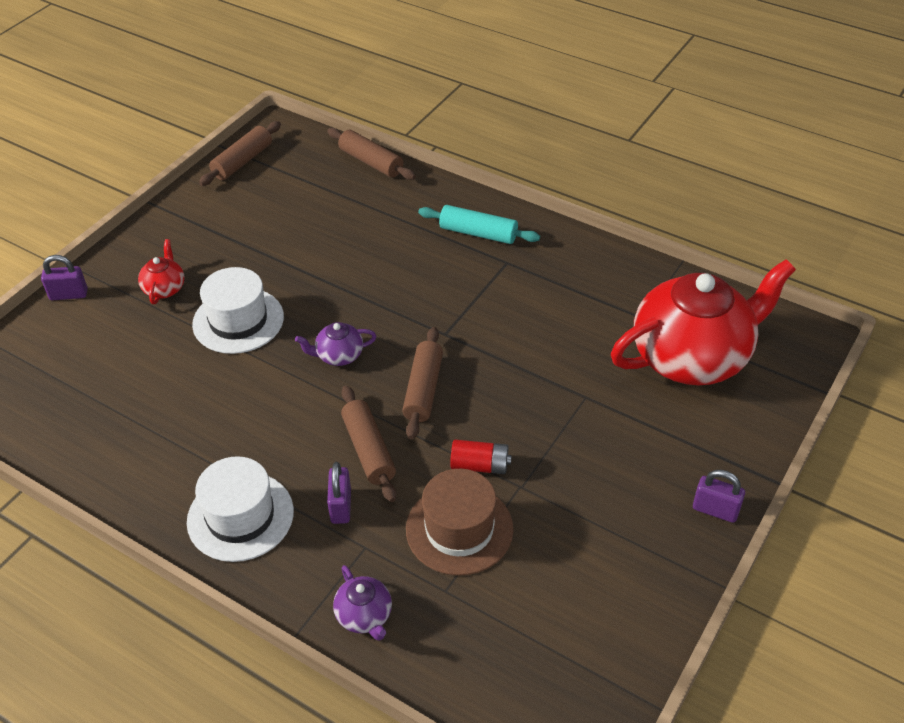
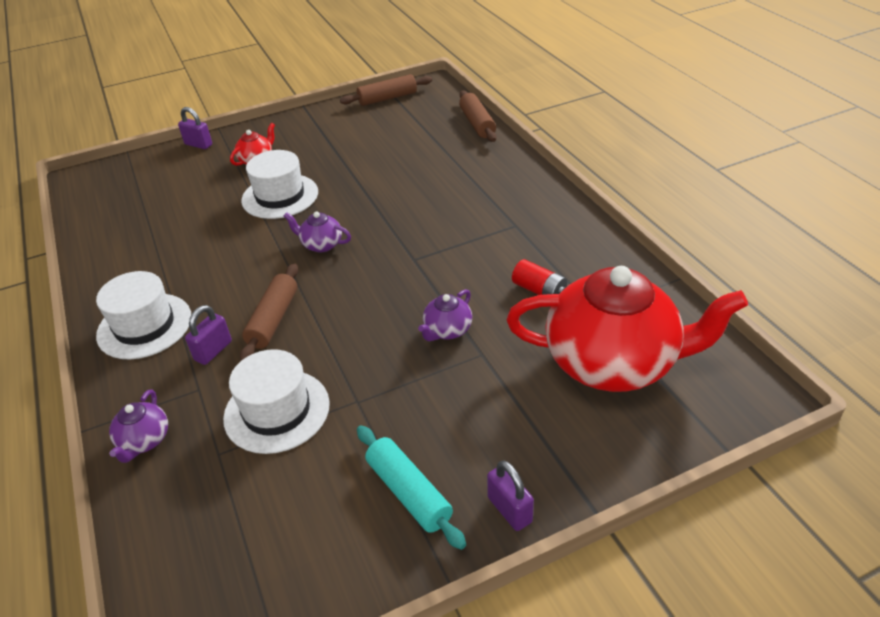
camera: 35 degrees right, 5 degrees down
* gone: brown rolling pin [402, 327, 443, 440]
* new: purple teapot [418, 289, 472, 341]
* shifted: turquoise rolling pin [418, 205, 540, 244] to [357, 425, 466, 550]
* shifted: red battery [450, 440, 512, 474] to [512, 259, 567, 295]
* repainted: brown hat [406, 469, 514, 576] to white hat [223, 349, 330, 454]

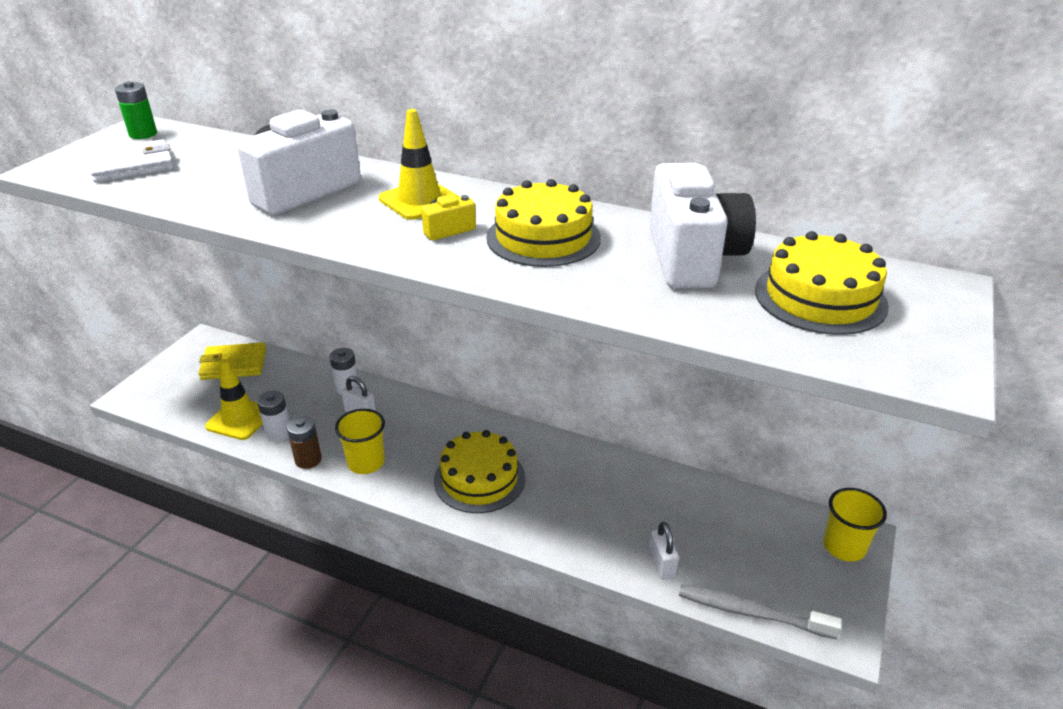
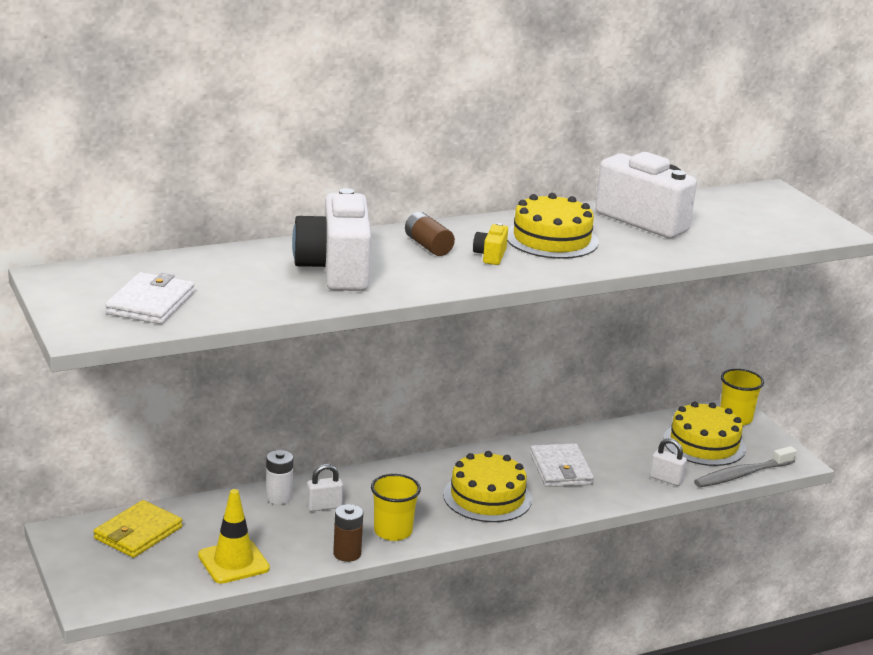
camera: 50 degrees left, 10 degrees down
* gone: green battery [115, 81, 157, 139]
* gone: white battery [257, 391, 290, 442]
* new: white wallet [530, 443, 594, 487]
* shifted: yellow cake [755, 231, 889, 335] to [663, 402, 746, 466]
* swapped: yellow traffic cone [379, 109, 459, 220] to brown battery [405, 212, 455, 256]

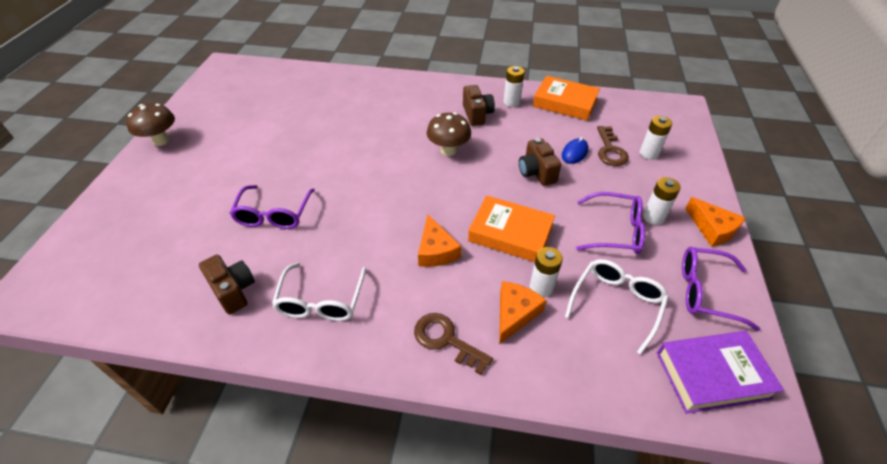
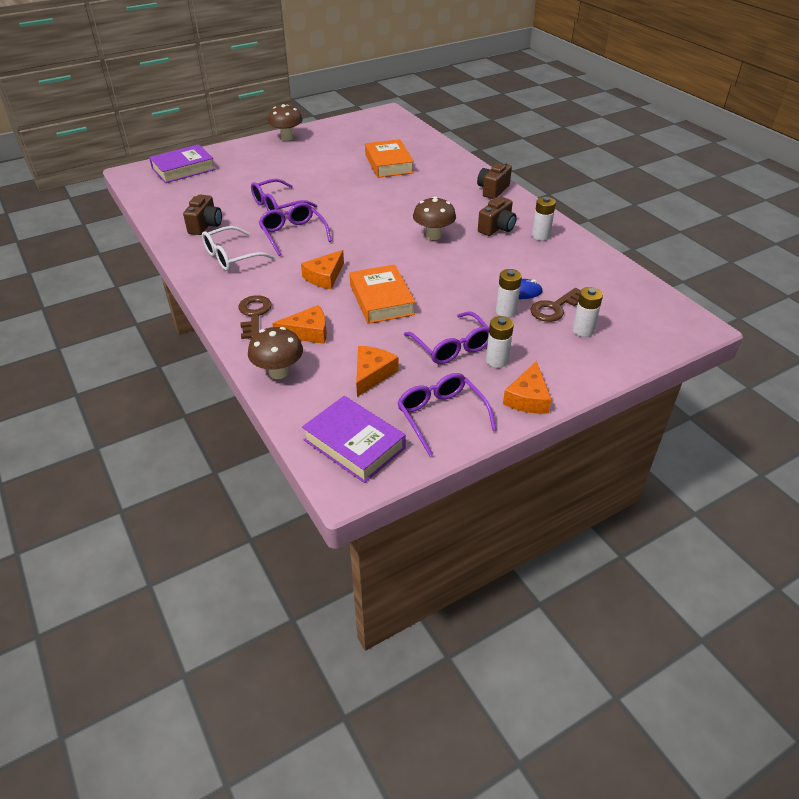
camera: 50 degrees right, 5 degrees down
* new: purple book [149, 144, 215, 183]
* new: brown mushroom [248, 327, 303, 379]
* new: purple glasses [259, 202, 332, 256]
* shifted: brown camera [519, 138, 561, 186] to [477, 162, 512, 199]
* shifted: white battery [530, 247, 563, 298] to [496, 269, 522, 318]
* shifted: orange book [533, 76, 600, 121] to [365, 139, 414, 178]
* swapped: white glasses [565, 259, 669, 354] to orange cheese [356, 346, 398, 397]

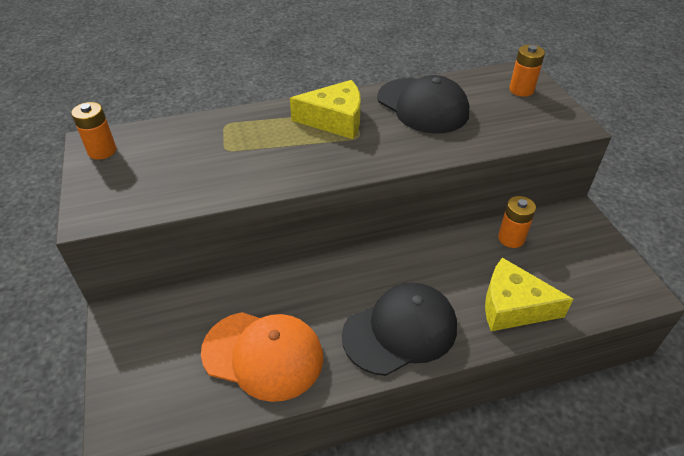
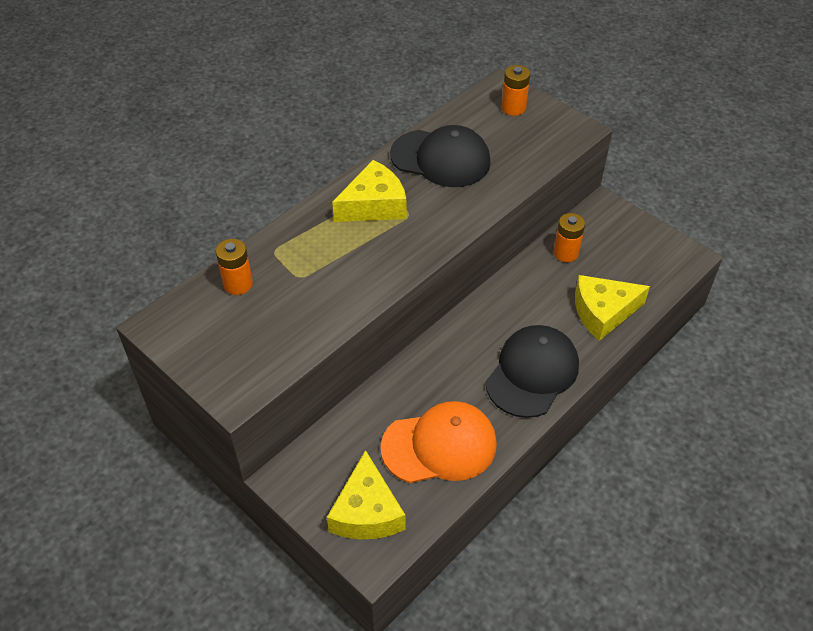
camera: 30 degrees left, 5 degrees up
* new: yellow cheese [327, 450, 405, 539]
* shifted: orange battery [71, 102, 117, 160] to [216, 239, 253, 295]

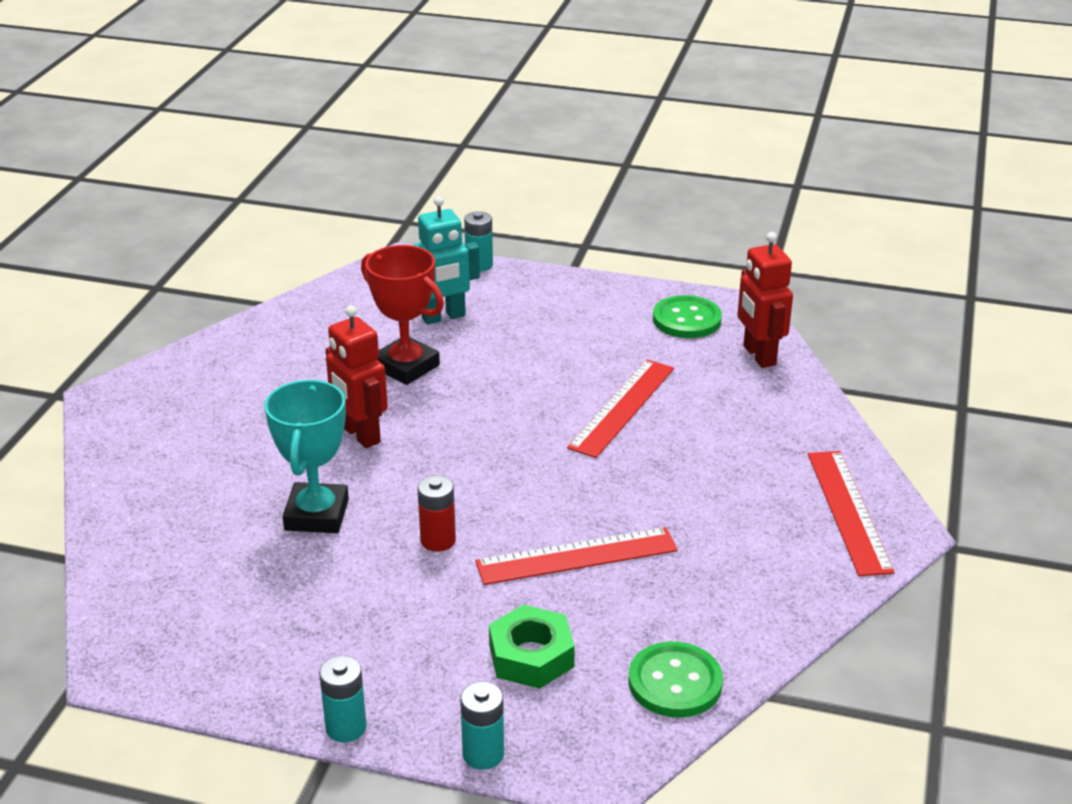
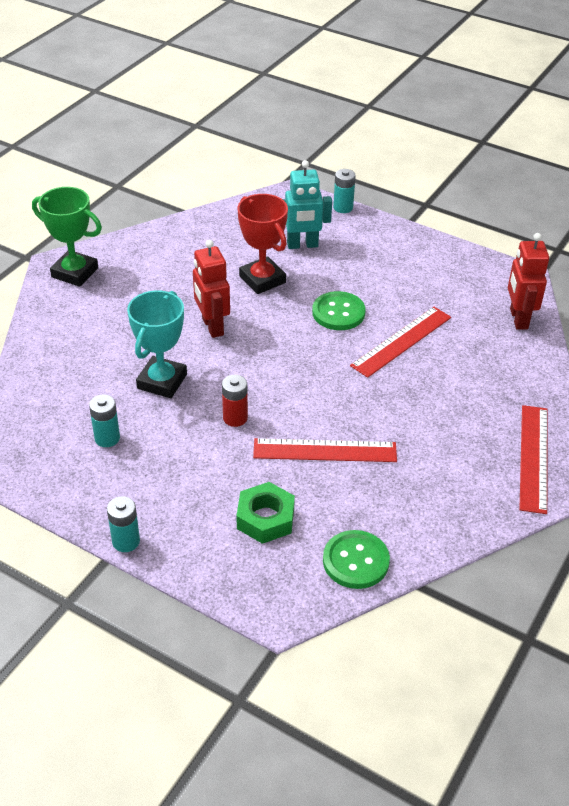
camera: 15 degrees right, 10 degrees up
* new: green trophy [32, 187, 102, 287]
* shifted: turquoise battery [460, 681, 504, 770] to [89, 394, 120, 447]
* shifted: green button [653, 295, 722, 338] to [312, 291, 366, 330]

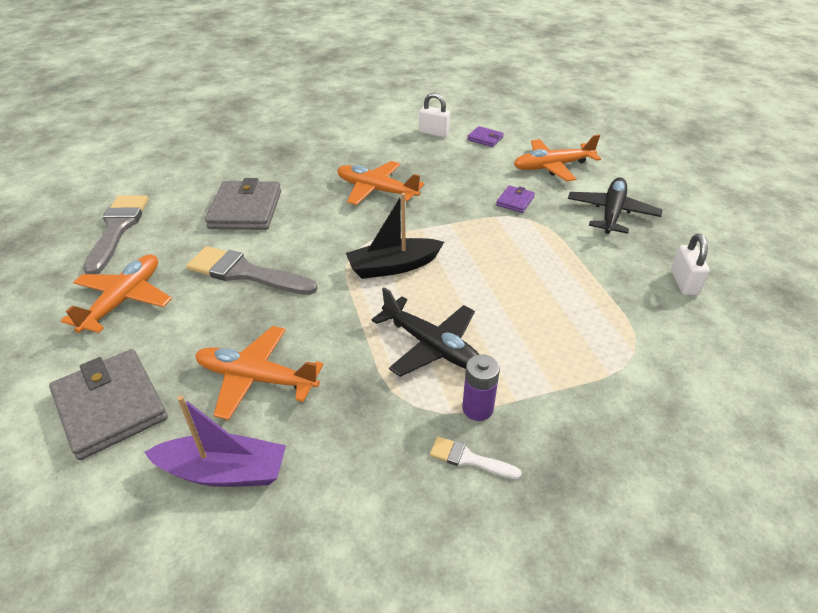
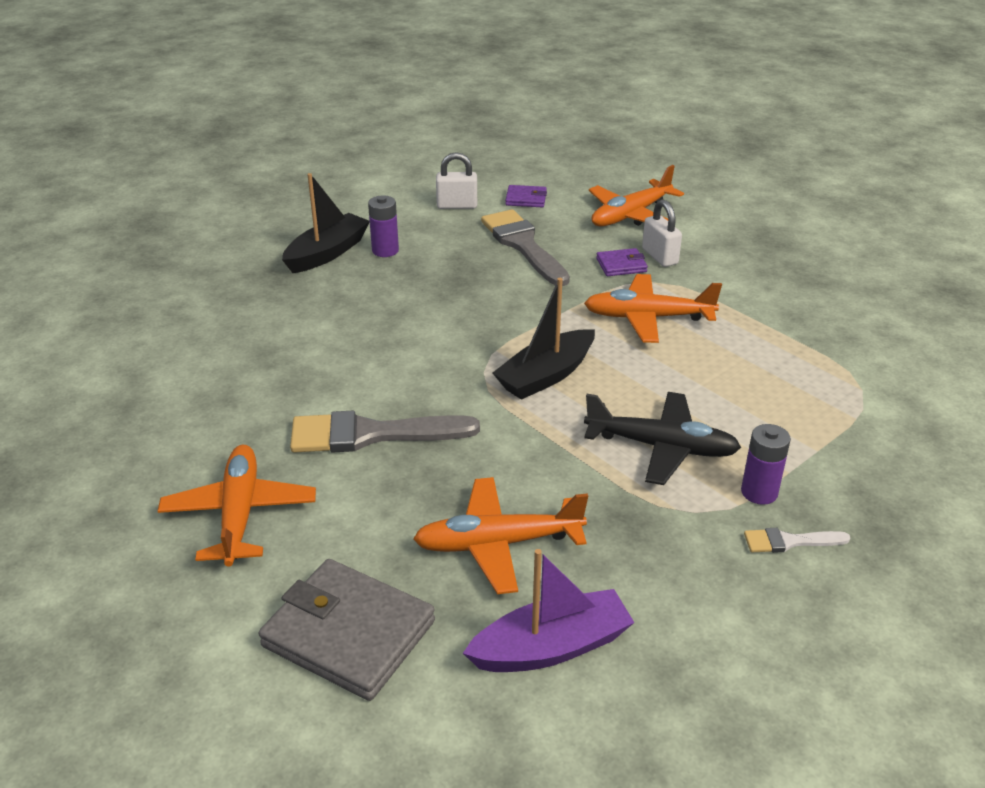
camera: 25 degrees left, 5 degrees down
* gone: grey wallet [205, 178, 281, 230]
* gone: black plane [568, 177, 662, 234]
* new: black boat [282, 173, 370, 273]
* new: purple battery [368, 195, 399, 257]
* shifted: grey brush [83, 195, 148, 274] to [481, 209, 570, 286]
* shifted: orange plane [337, 161, 424, 205] to [584, 274, 722, 343]
* shifted: white padlock [671, 234, 710, 295] to [642, 199, 682, 267]
* rotated: purple wallet [496, 185, 535, 213] = [596, 248, 648, 276] 75 degrees clockwise

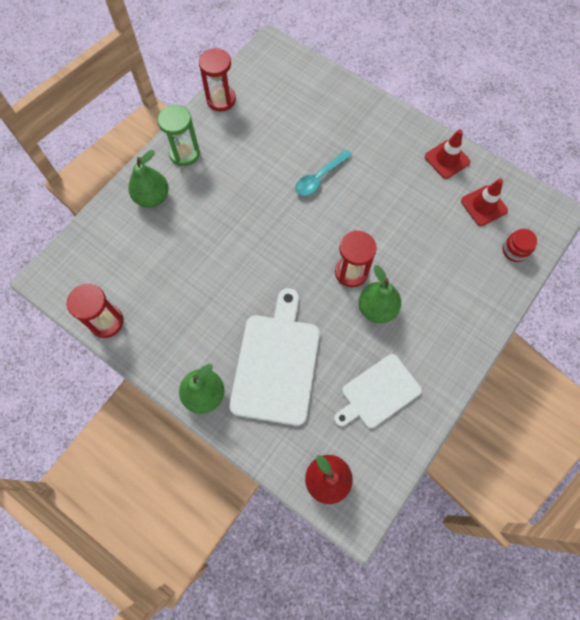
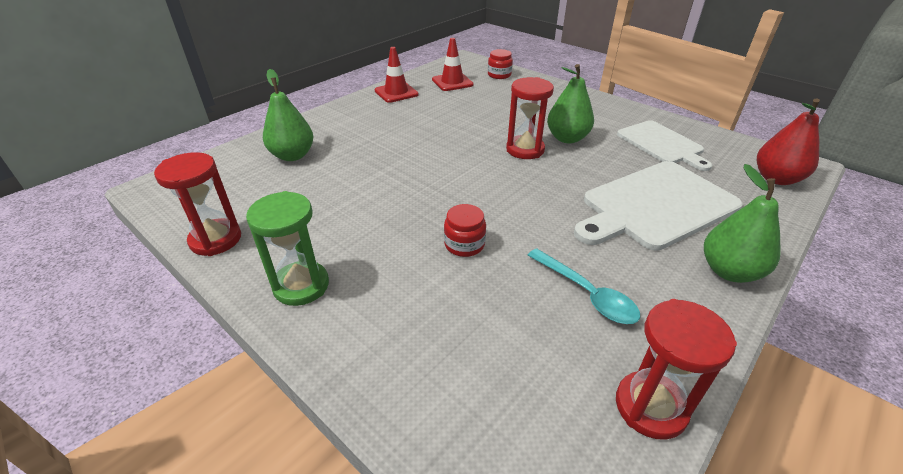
camera: 85 degrees left, 30 degrees down
* new: red jar [444, 204, 486, 257]
* shifted: green pear [128, 150, 169, 208] to [263, 69, 313, 161]
* shifted: turquoise spoon [295, 149, 352, 196] to [527, 248, 640, 324]
* rotated: white cutting board [229, 288, 320, 426] = [574, 161, 743, 250] 45 degrees counterclockwise

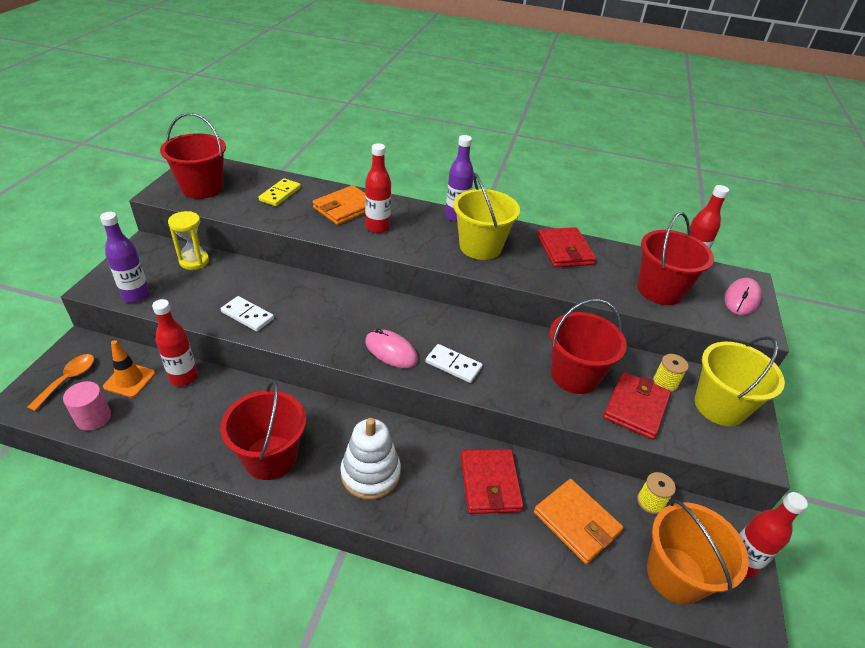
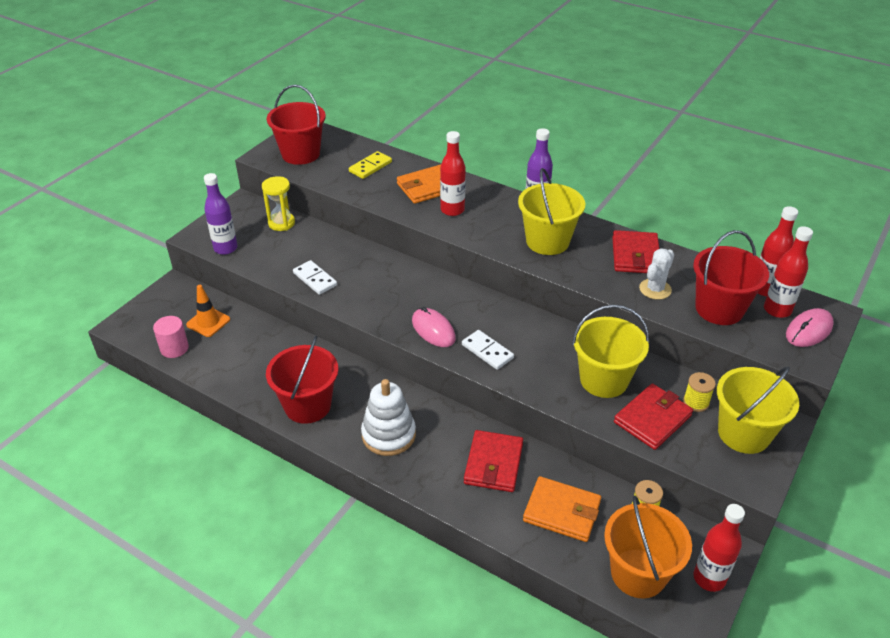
camera: 20 degrees right, 0 degrees up
* gone: orange spoon [27, 354, 94, 411]
* new: white cactus [639, 248, 674, 300]
* shifted: red bottle [152, 299, 198, 386] to [764, 226, 813, 318]
* repainted: red bucket [550, 299, 627, 394] to yellow bucket [572, 305, 649, 398]
* rotated: orange wallet [534, 479, 623, 564] = [523, 476, 601, 542] 45 degrees counterclockwise

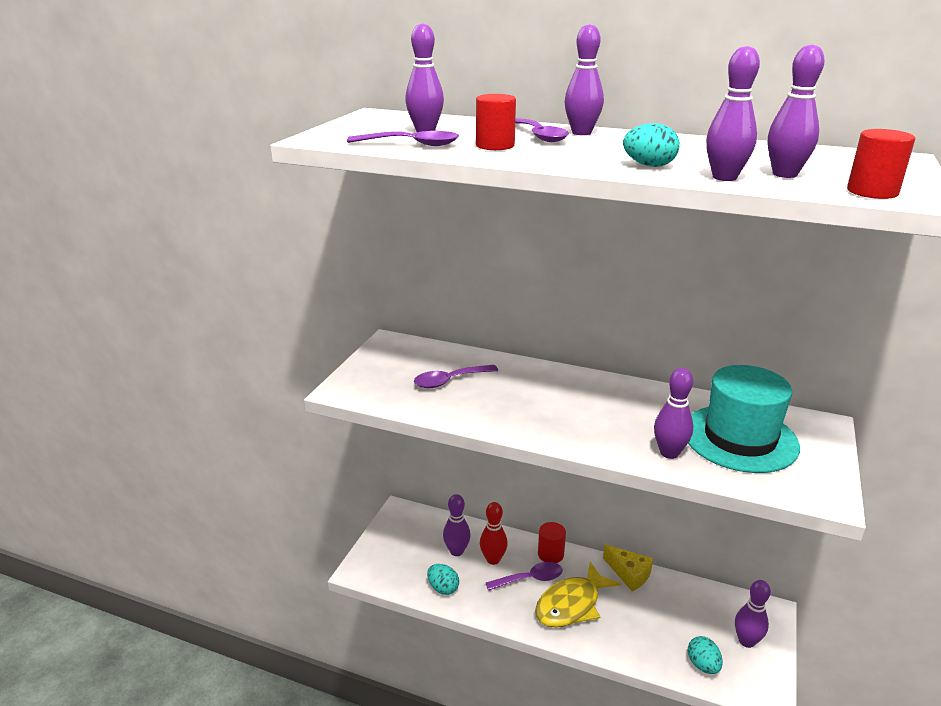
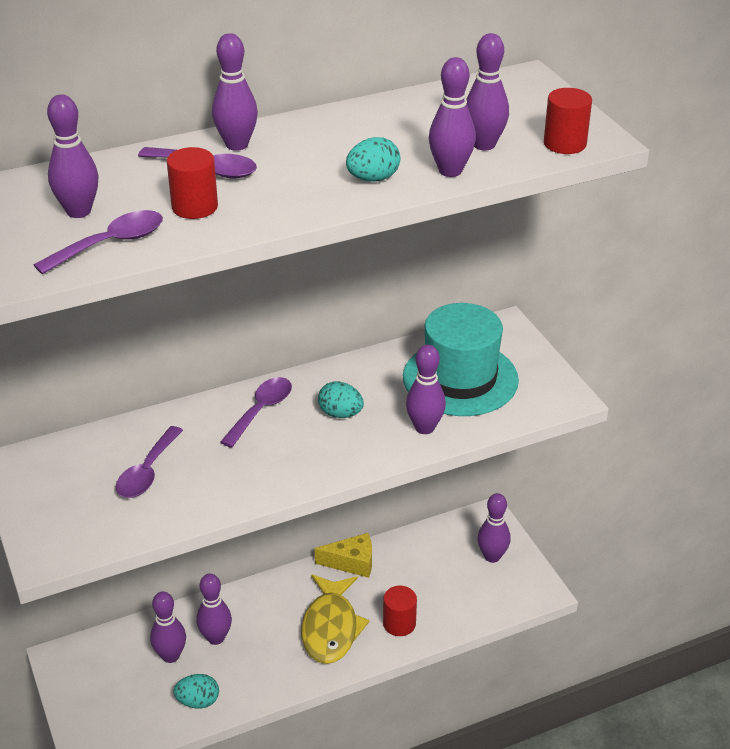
camera: 45 degrees left, 10 degrees up
* shifted: purple spoon [486, 562, 563, 591] to [220, 377, 292, 448]
* shifted: red cylinder [538, 522, 566, 563] to [383, 586, 417, 636]
* shifted: turquoise egg [688, 636, 723, 674] to [318, 381, 364, 418]
* repainted: red bowling pin [480, 502, 508, 565] to purple bowling pin [196, 574, 232, 645]

